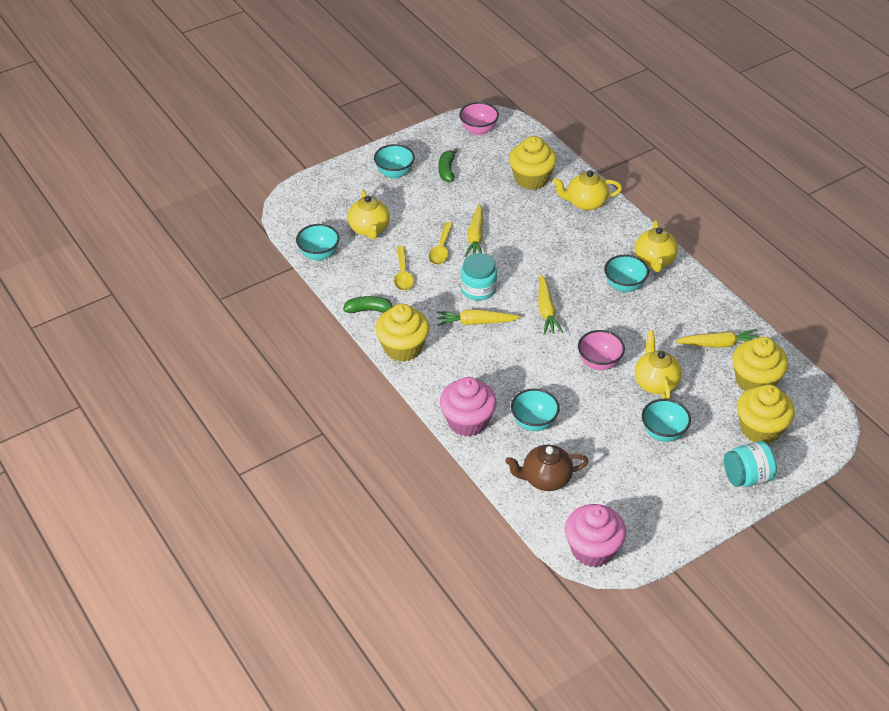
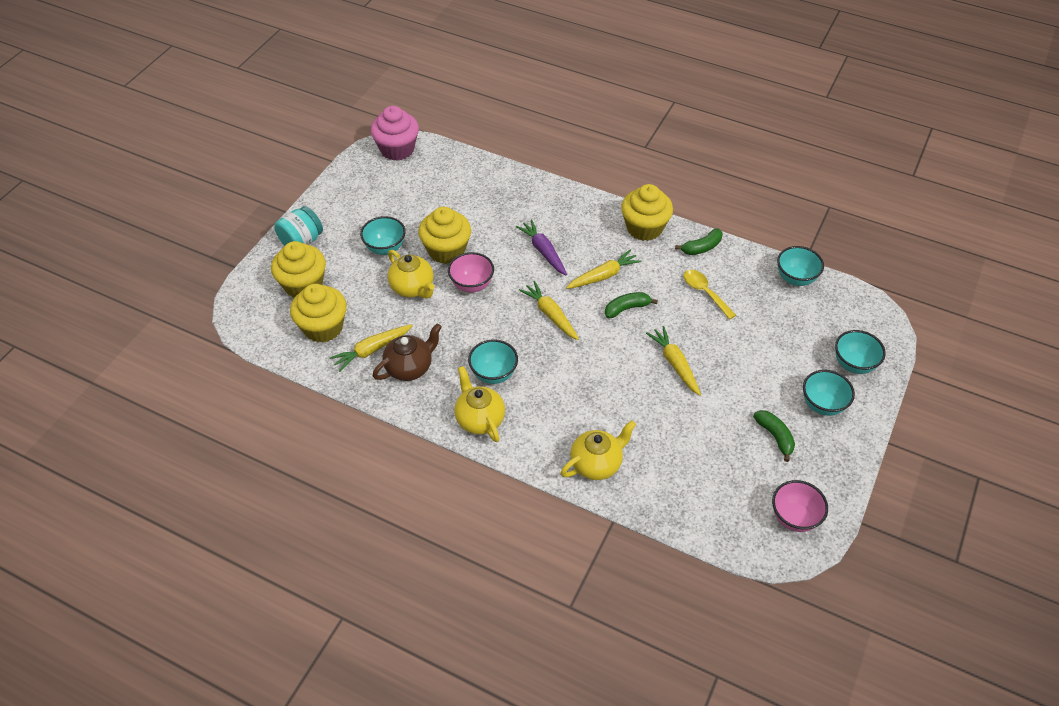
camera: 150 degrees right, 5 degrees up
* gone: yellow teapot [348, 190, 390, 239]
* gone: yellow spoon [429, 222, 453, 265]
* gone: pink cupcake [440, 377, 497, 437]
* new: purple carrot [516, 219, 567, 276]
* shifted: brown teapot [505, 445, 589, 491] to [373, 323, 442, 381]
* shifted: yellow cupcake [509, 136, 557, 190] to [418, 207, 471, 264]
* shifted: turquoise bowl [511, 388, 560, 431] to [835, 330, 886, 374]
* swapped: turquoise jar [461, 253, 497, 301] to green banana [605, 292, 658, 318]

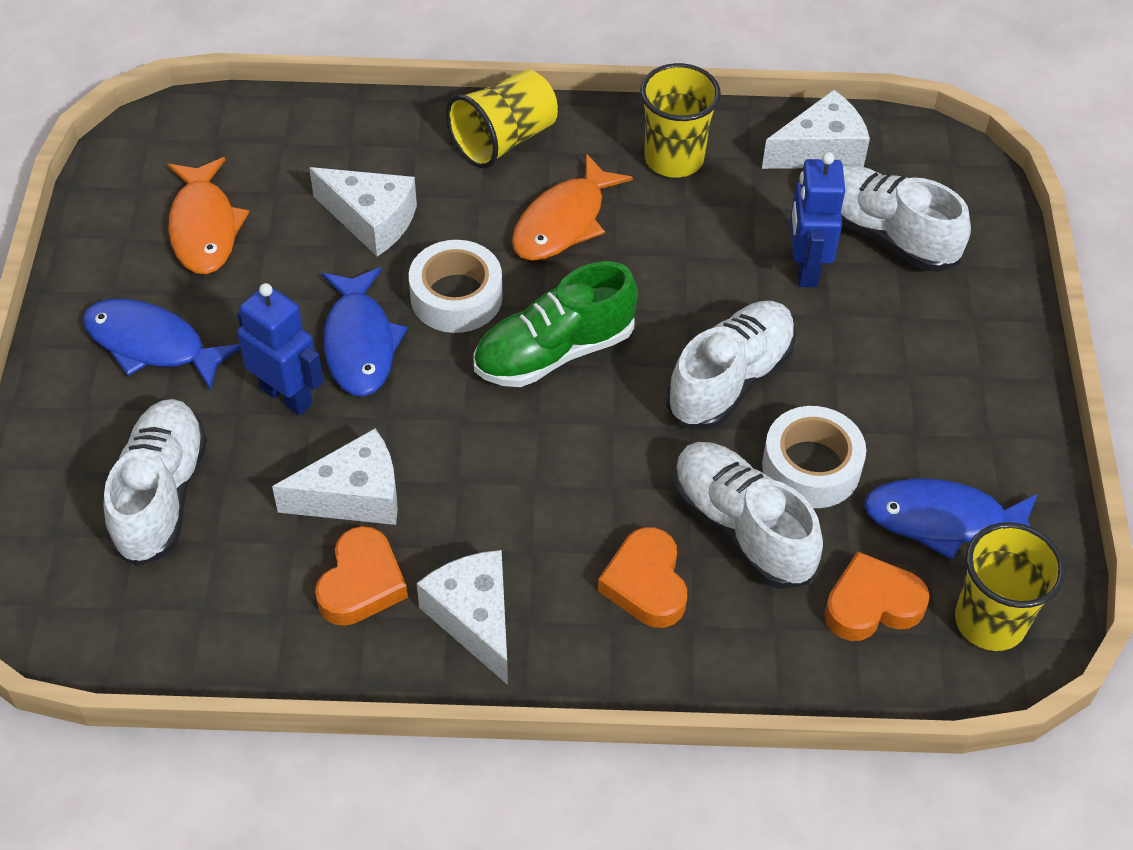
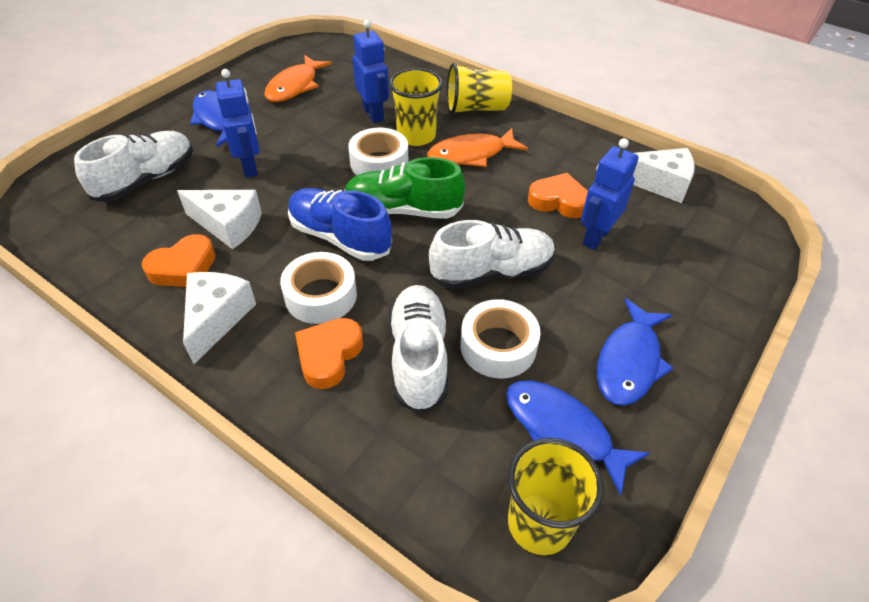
camera: 35 degrees right, 5 degrees down
* gone: white shoe [841, 164, 971, 272]
* new: white tape [280, 252, 357, 324]
* new: blue shoe [288, 188, 392, 261]
* shifted: blue fish [322, 267, 408, 397] to [597, 298, 673, 406]
* shifted: yellow cup [640, 63, 721, 178] to [389, 68, 443, 146]
* shifted: orange heart [824, 551, 930, 641] to [528, 173, 588, 218]
* swapped: white cheese [309, 167, 417, 256] to blue robot [352, 20, 389, 123]

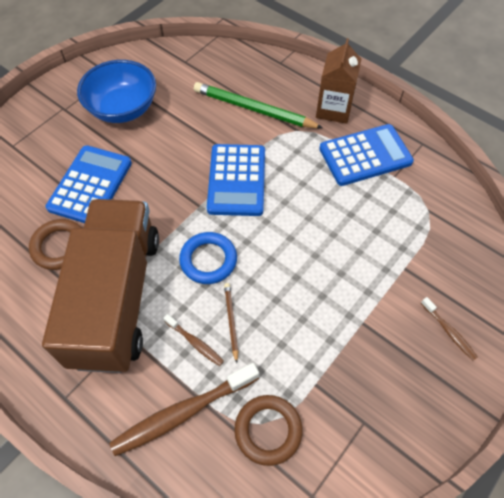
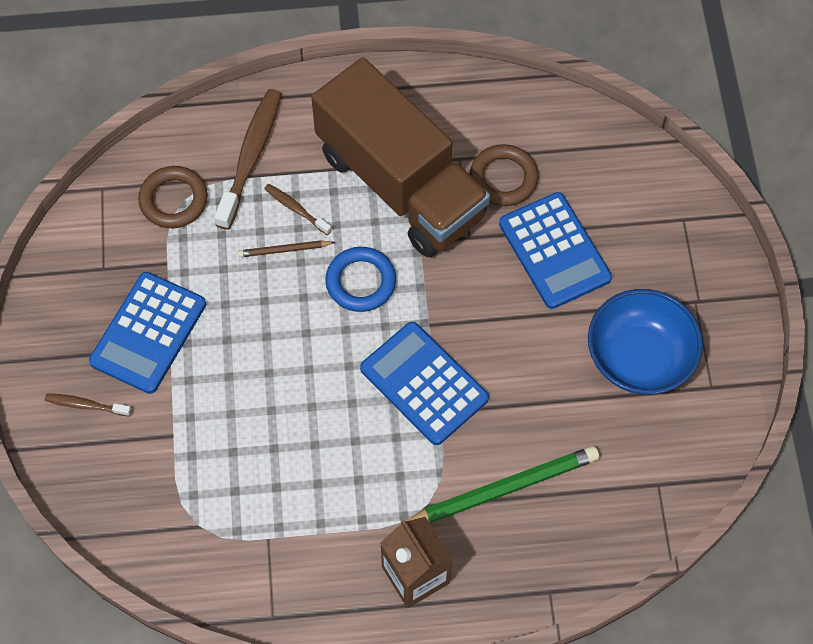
camera: 135 degrees right, 5 degrees up
* shifted: blue calculator [319, 124, 414, 186] to [89, 272, 206, 394]
* rotated: brown toothbrush [163, 314, 224, 366] = [264, 184, 332, 235] 45 degrees clockwise
* rotated: brown pencil [224, 283, 238, 363] = [238, 240, 335, 257] 135 degrees clockwise

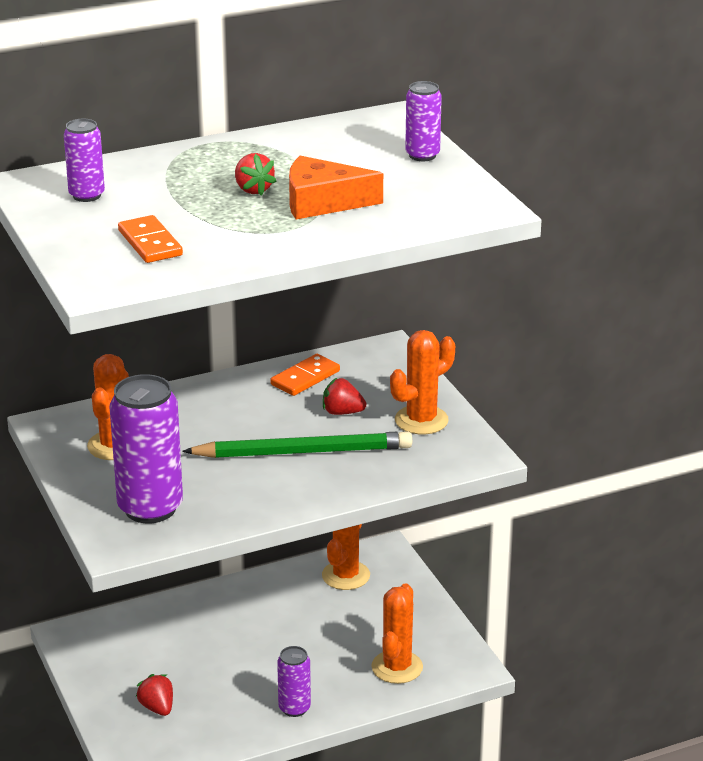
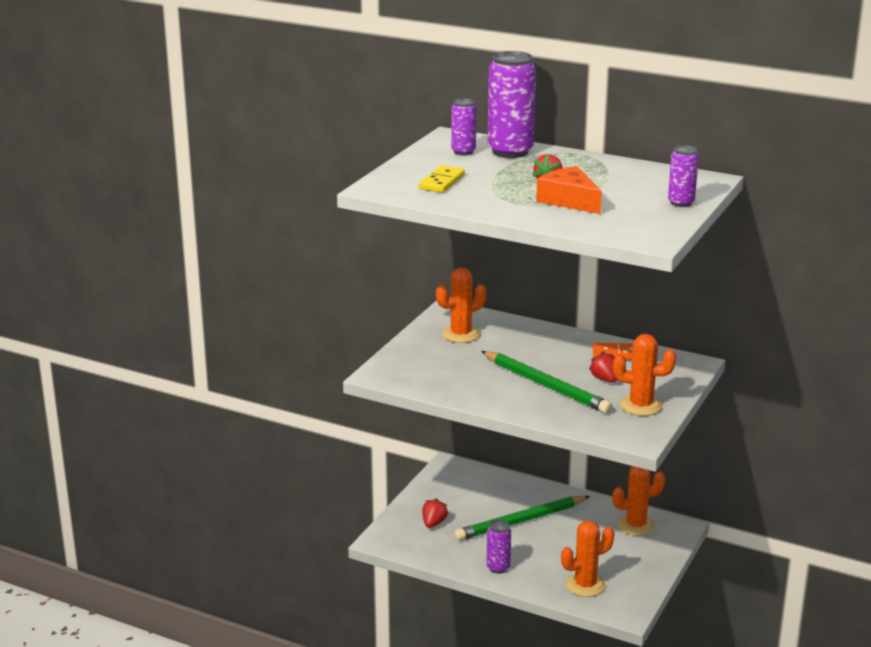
camera: 50 degrees right, 5 degrees down
* new: green pencil [454, 496, 590, 541]
* shifted: purple can [110, 374, 183, 524] to [488, 51, 536, 158]
* repainted: orange domino [118, 215, 183, 263] to yellow domino [419, 165, 465, 193]

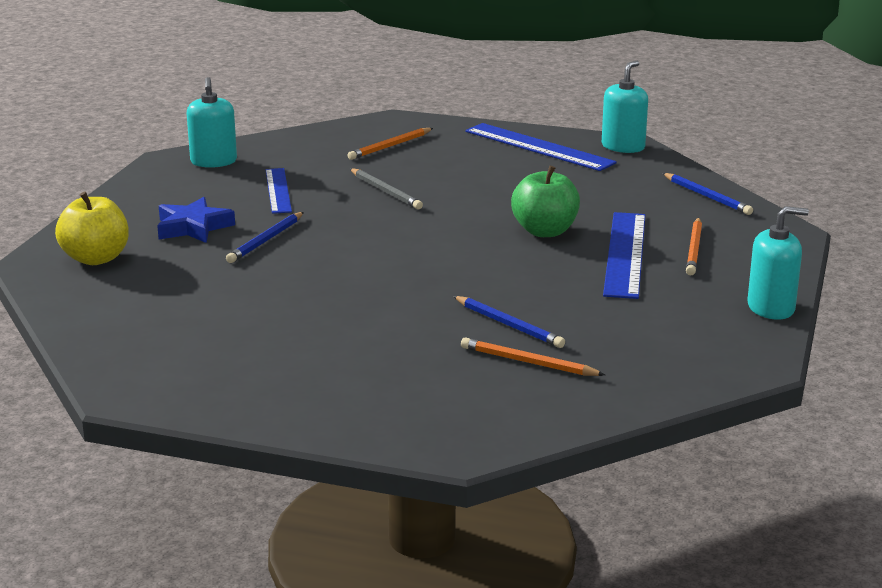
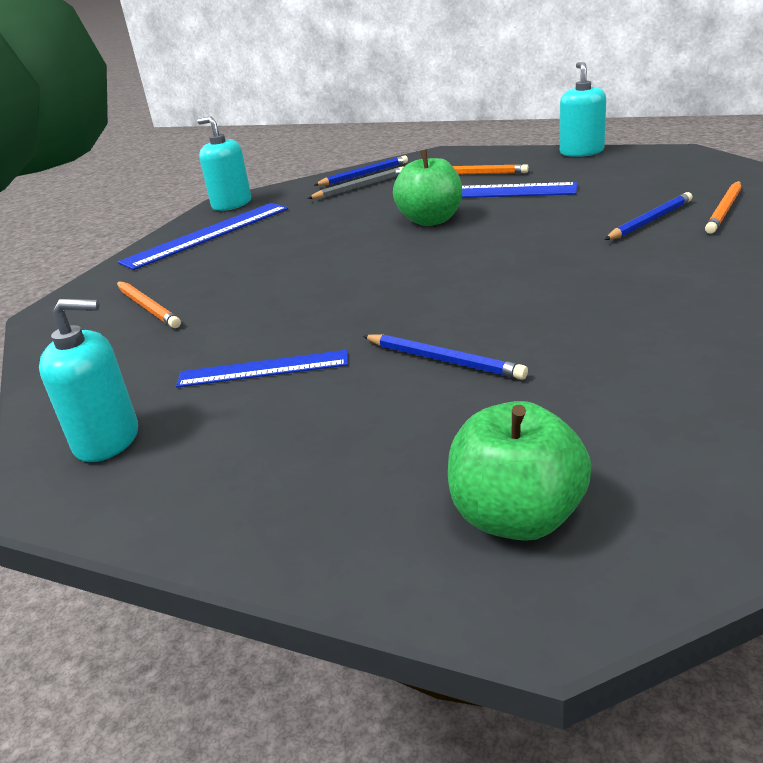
camera: 80 degrees left, 5 degrees up
* gone: blue star [157, 197, 235, 243]
* shifted: grey pencil [350, 168, 423, 209] to [307, 166, 404, 199]
* repainted: yellow apple [55, 192, 129, 265] to green apple [448, 401, 591, 541]

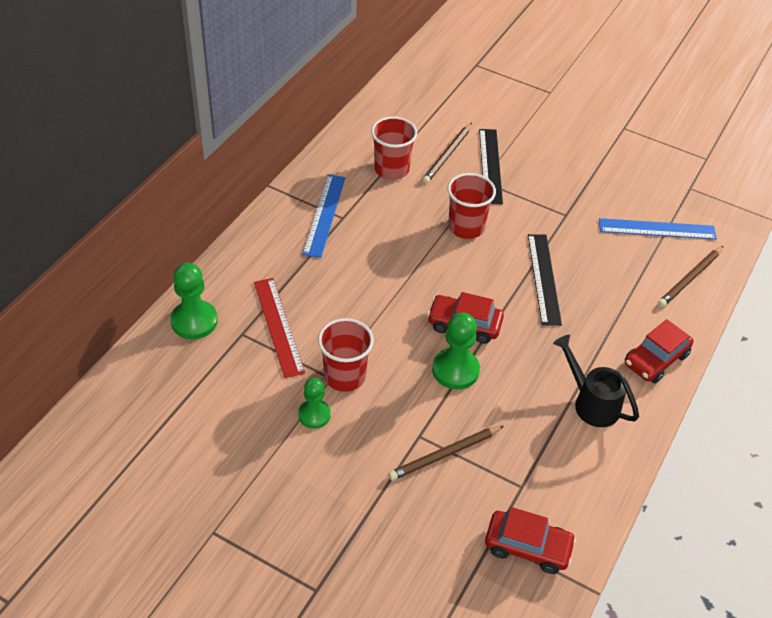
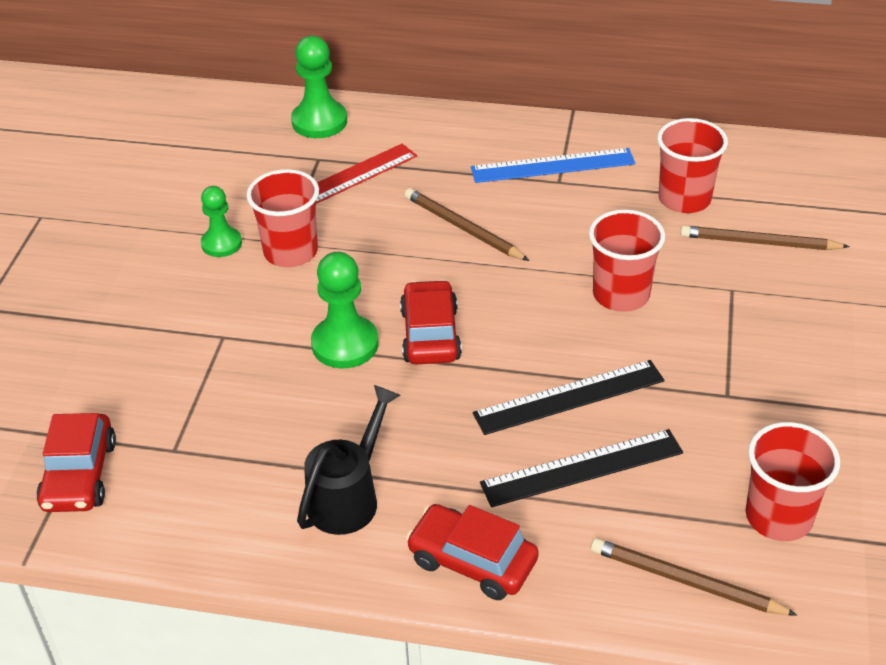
camera: 75 degrees right, 5 degrees down
* shifted: brown pencil [388, 426, 504, 481] to [405, 188, 529, 261]
* shifted: black ruler [479, 129, 503, 204] to [480, 429, 683, 507]
* swapped: blue ruler [599, 218, 717, 240] to red cup [746, 422, 840, 541]

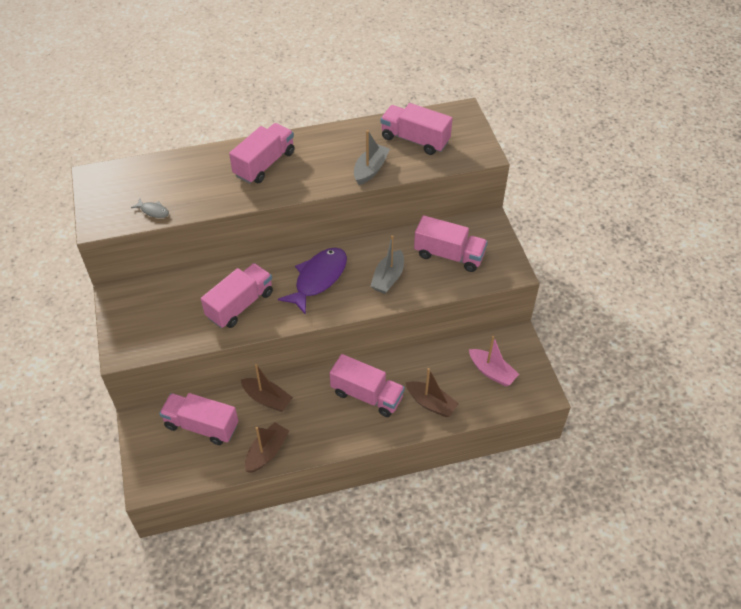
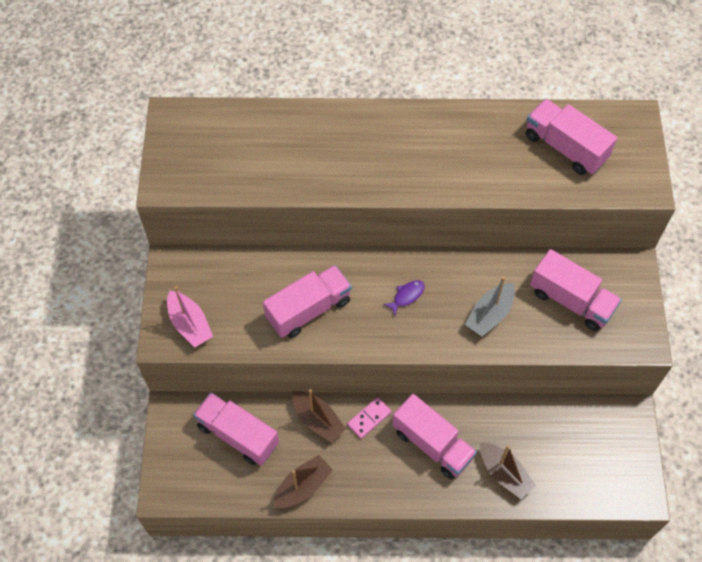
camera: 15 degrees right, 10 degrees up
* gone: grey fish [131, 199, 169, 218]
* gone: pink truck [229, 123, 295, 184]
* gone: grey boat [354, 130, 390, 185]
* new: pink domino [347, 397, 391, 439]
* shifted: pink boat [469, 336, 519, 386] to [167, 286, 213, 347]
* scaled: purple fish [278, 248, 347, 315] = [383, 280, 425, 317] x0.44

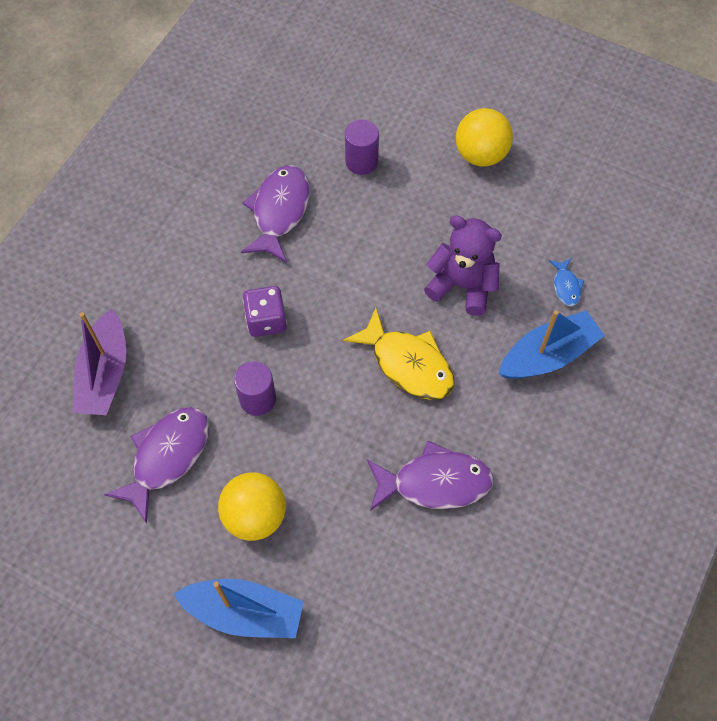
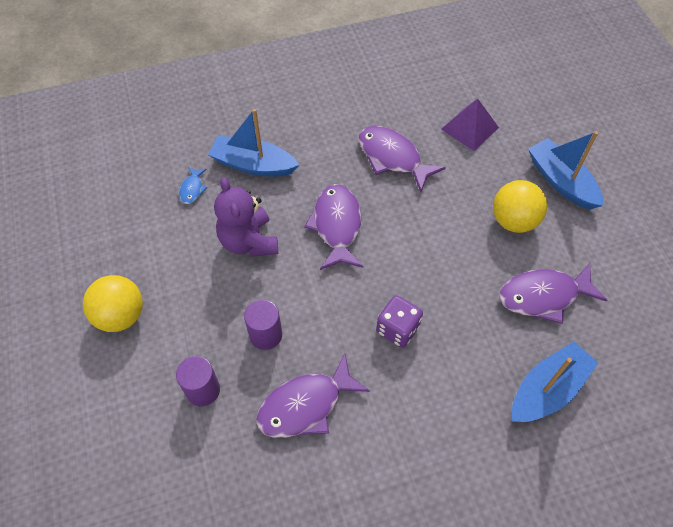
camera: 135 degrees left, 5 degrees down
* new: purple pyramid [441, 99, 499, 151]
* shifted: purple cylinder [234, 361, 276, 416] to [244, 300, 282, 350]
* repainted: purple boat [73, 309, 126, 415] to blue boat [512, 342, 598, 422]
* repainted: yellow fish [343, 308, 454, 400] to purple fish [304, 184, 363, 270]
* rotated: blue fish [549, 258, 585, 306] = [179, 167, 207, 204] 150 degrees clockwise

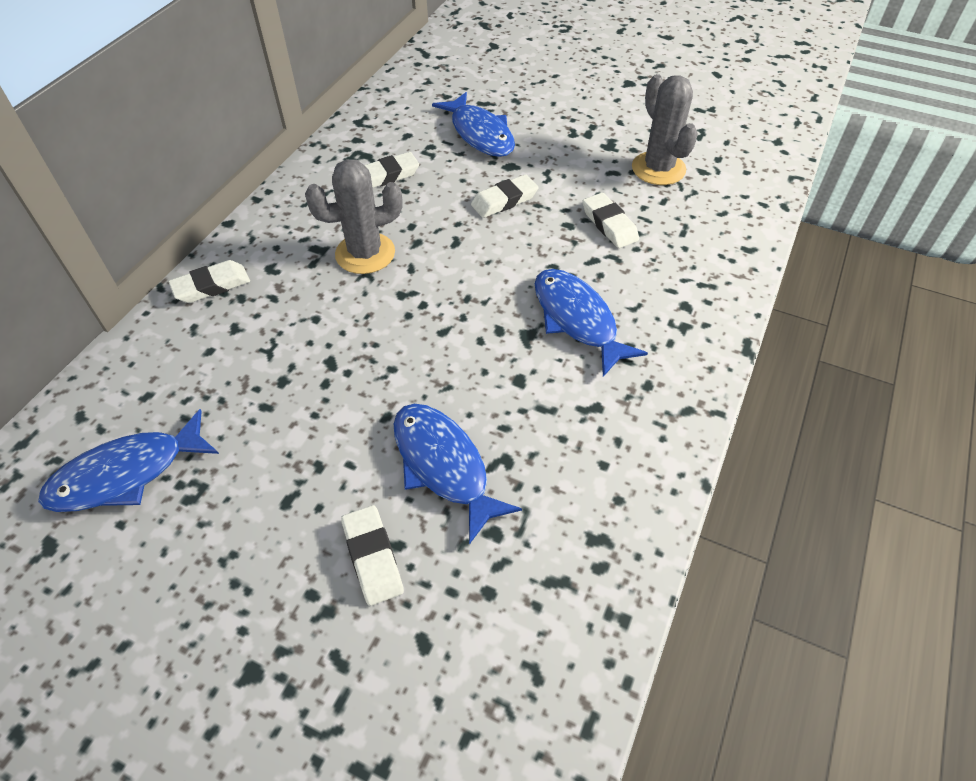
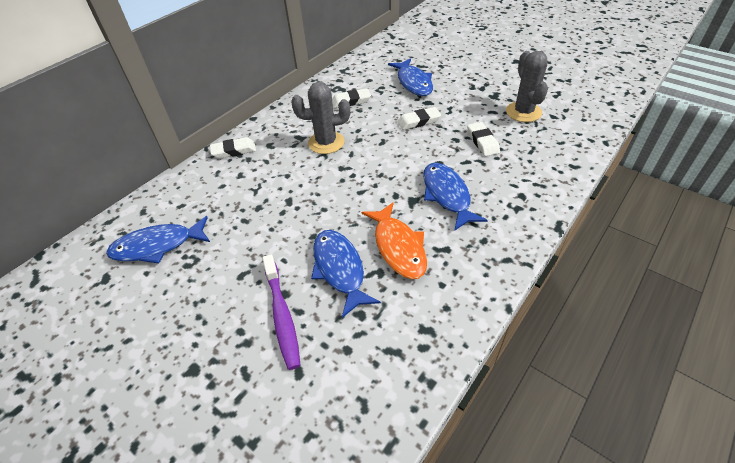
camera: 15 degrees right, 5 degrees down
* new: orange fish [361, 202, 427, 279]
* swapped: white eraser [341, 505, 404, 606] to purple toothbrush [262, 254, 300, 370]

